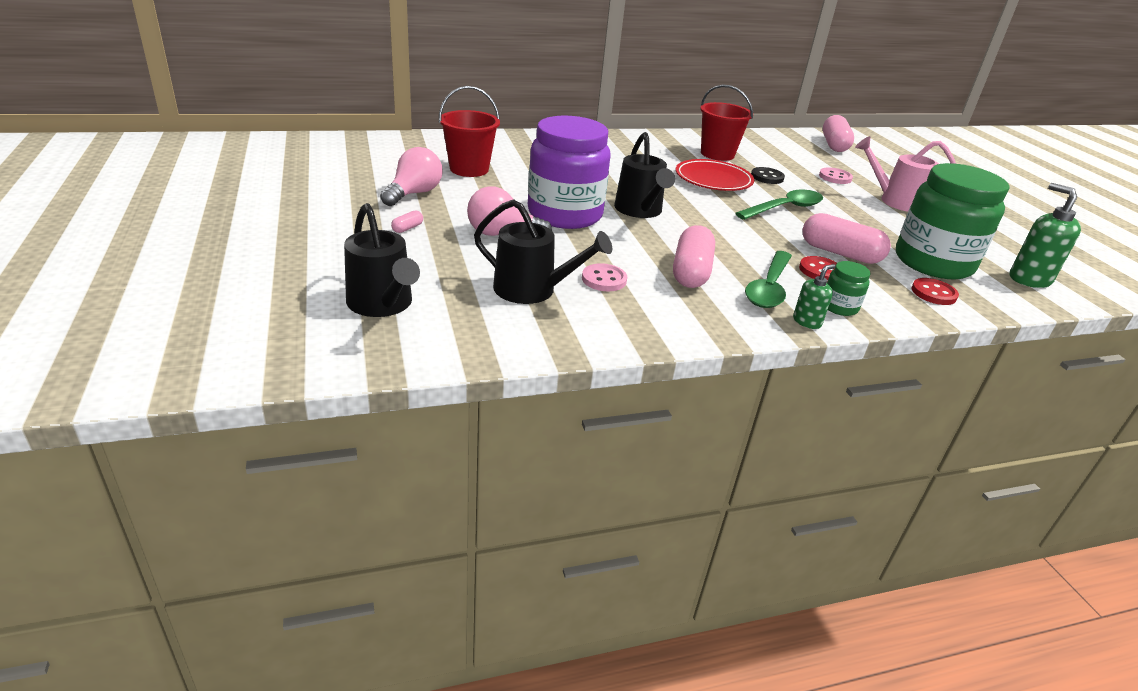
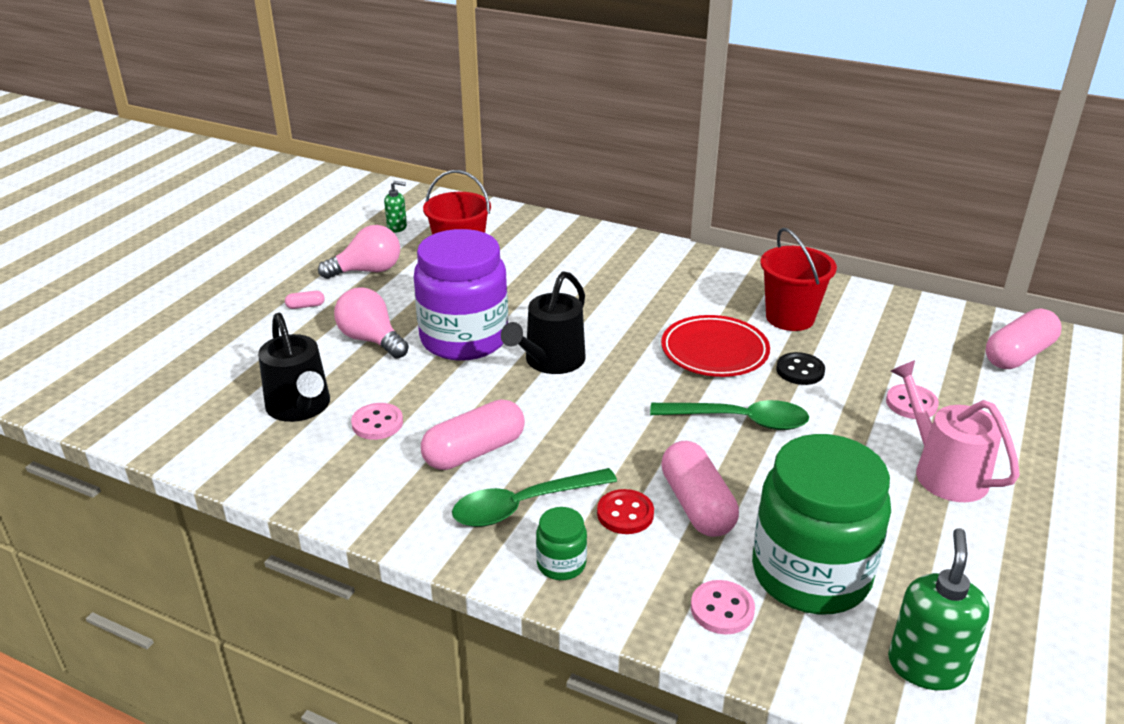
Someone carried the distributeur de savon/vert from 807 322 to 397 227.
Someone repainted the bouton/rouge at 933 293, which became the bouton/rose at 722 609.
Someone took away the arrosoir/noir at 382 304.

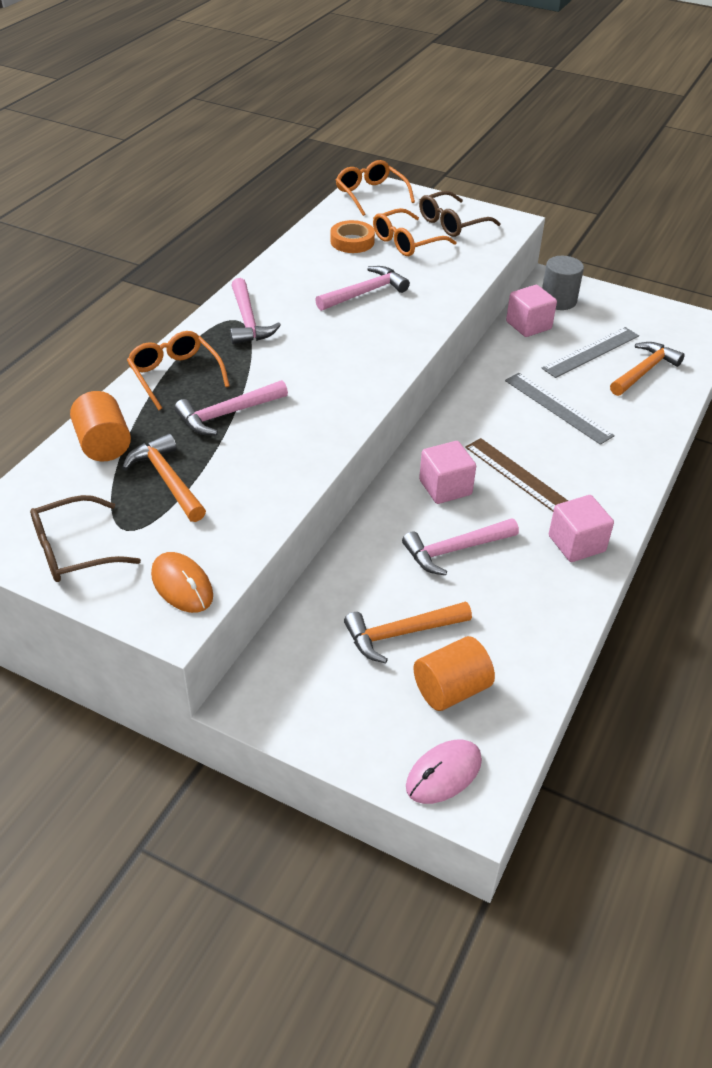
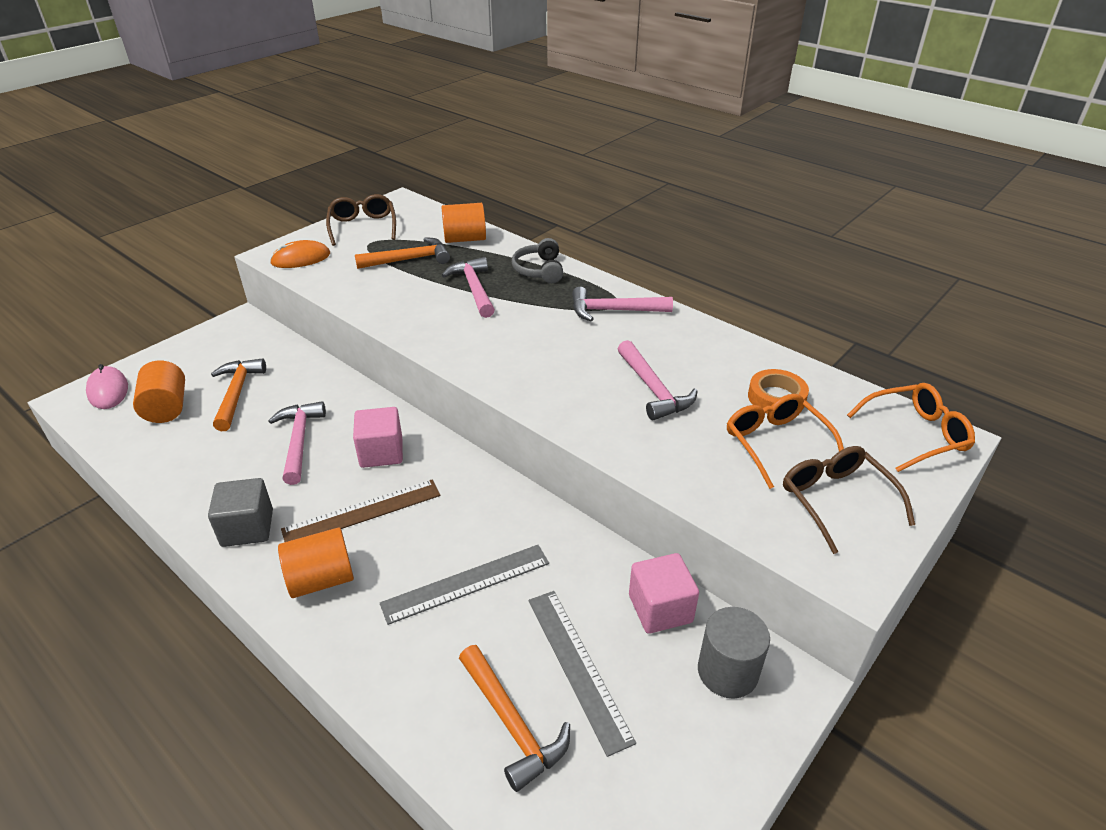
Someone repainted the cube/rose at 576 543, which became the cube/gris at 247 528.
Someone put down the cylindre/orange at 321 579.
Someone swapped the lunettes/orange at 175 375 for the casque audio/gris at 539 270.

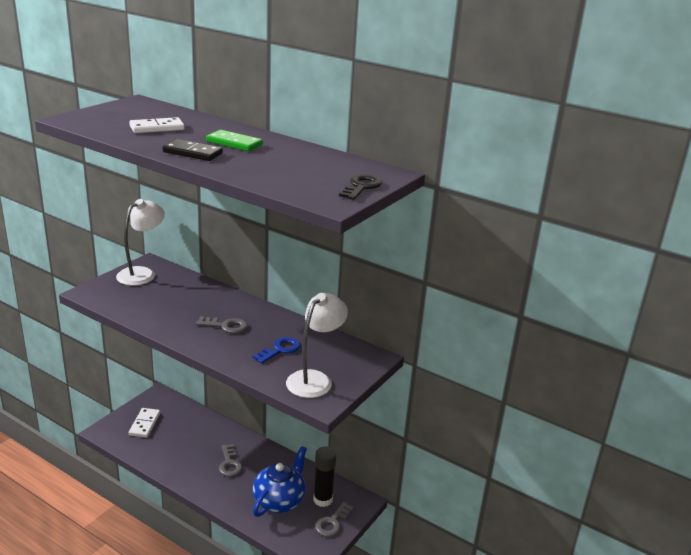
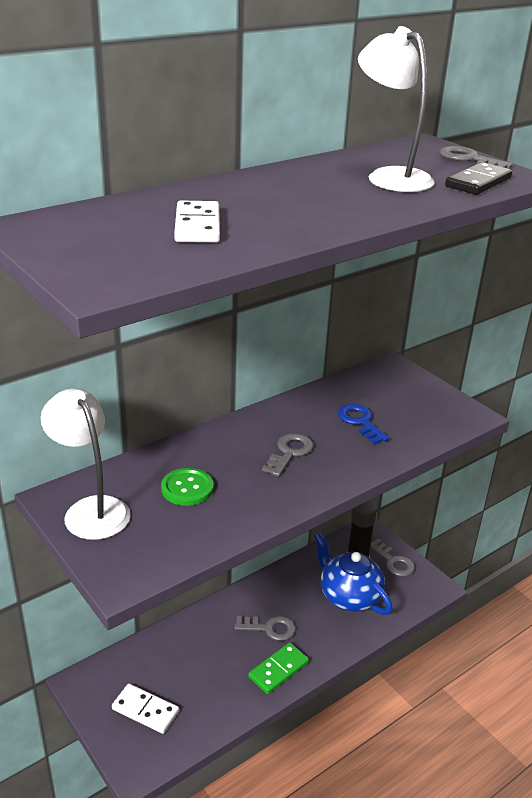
Someone put down the bouton/vert at 187 488.
Someone carried the domino/vert from 234 143 to 278 670.
Someone carried the lampe/blanc from 314 379 to 390 177.
Someone repainted the clé/noir at 361 187, which became the clé/gris at 469 159.
Someone carried the domino/noir from 192 153 to 478 182.

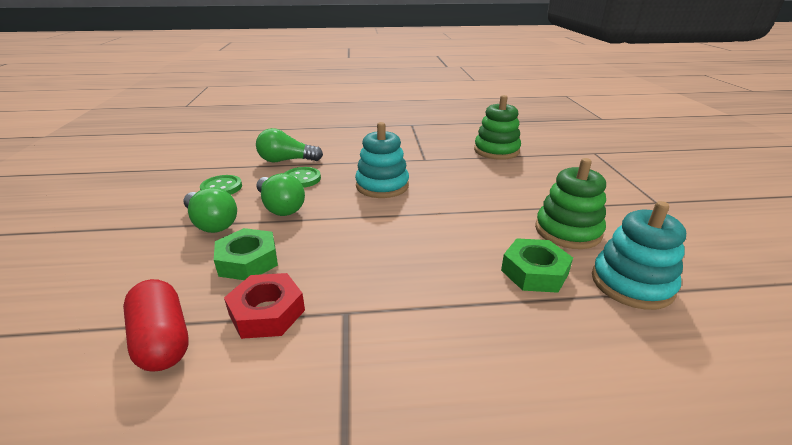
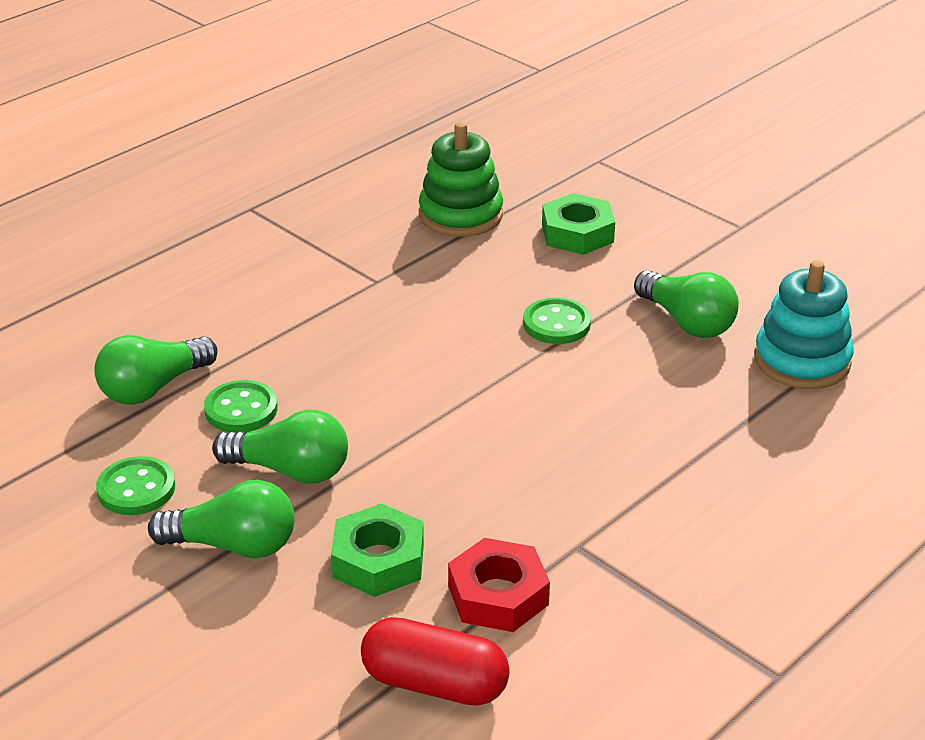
Someone put down the bouton/vert at 556 324.
Someone carried the écrou/vert from 534 272 to 577 233.
Someone swapped the jouet à empiler/vert at 567 231 for the ampoule/vert at 687 322.
Someone took away the jouet à empiler/turquoise at 382 186.

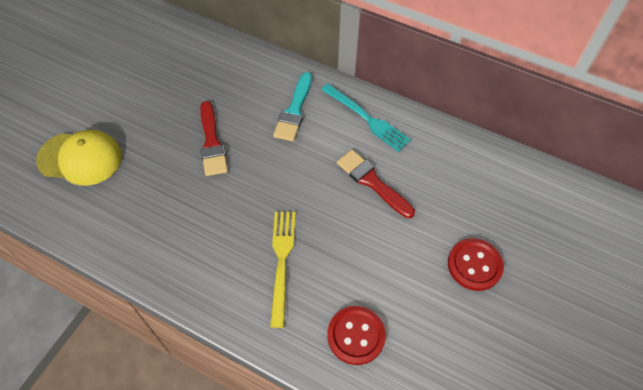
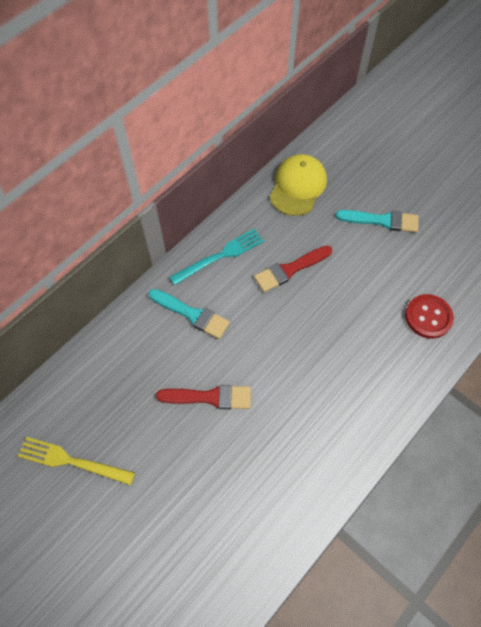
Someone carried the fourchette/jaune from 281 260 to 70 461.
Someone carried the casquette/jaune from 80 158 to 298 187.
Someone swapped the bouton/rouge at 474 265 for the pinceau/turquoise at 382 221.

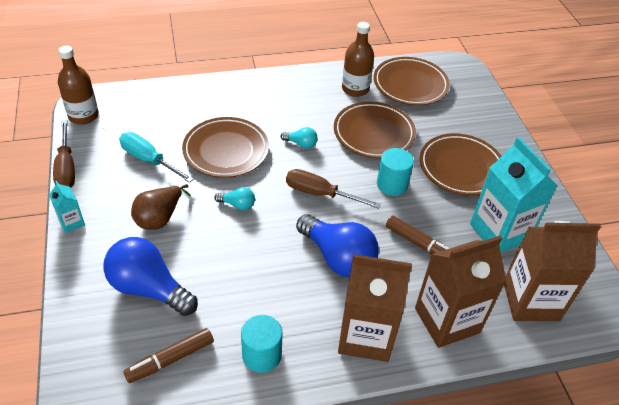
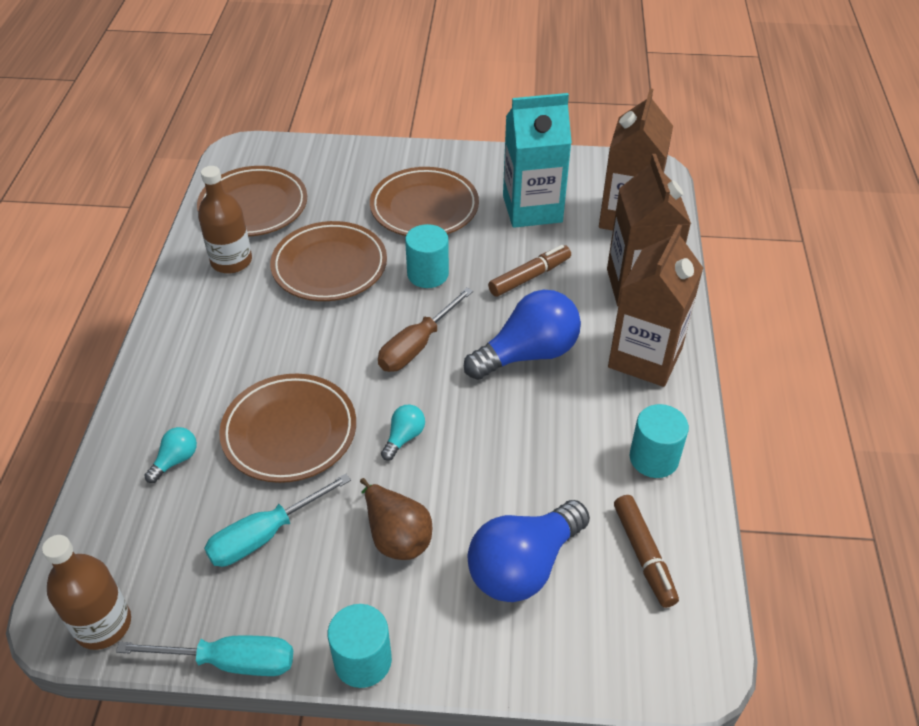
Someone repainted the tournevis/marron at 66 168, which became the tournevis/turquoise at 230 661.
Someone carried the ampoule/turquoise from 301 144 to 175 460.
Someone swapped the brique de lait/turquoise at 71 222 for the cylindre/turquoise at 363 660.

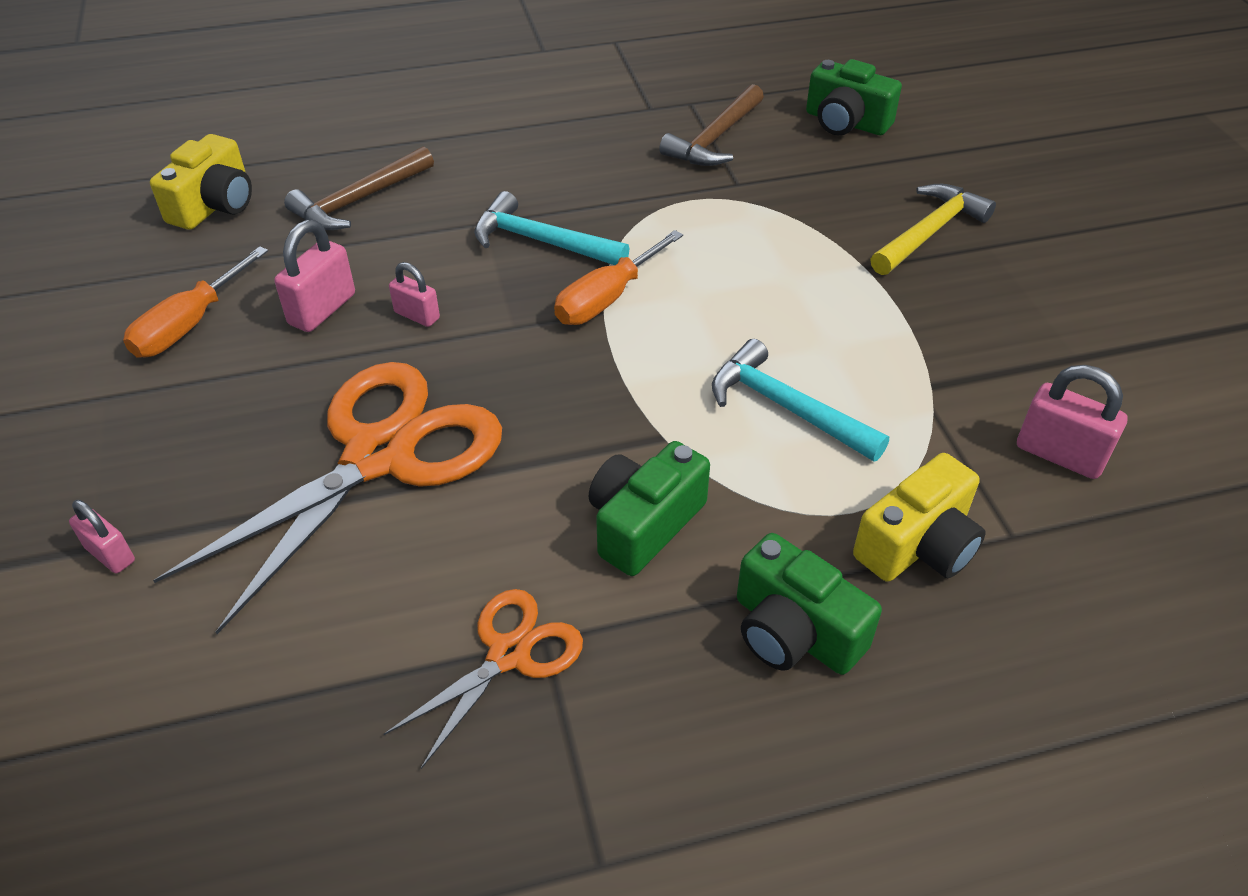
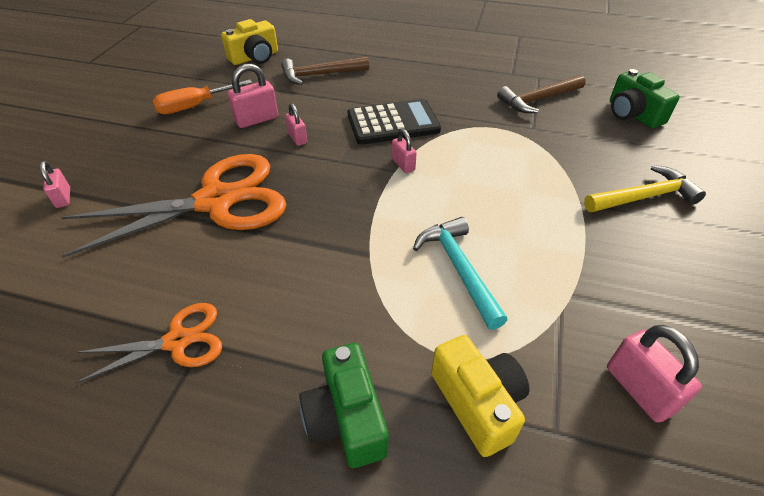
Someone swapped the marteau/turquoise at 542 242 for the calculatrice/noir at 393 123.
Someone swapped the tournevis/orange at 607 298 for the cadenas/rose at 403 164.
Someone rotated the appareil photo/jaune at 918 545 by 105 degrees counterclockwise.
Someone took away the appareil photo/vert at 644 524.

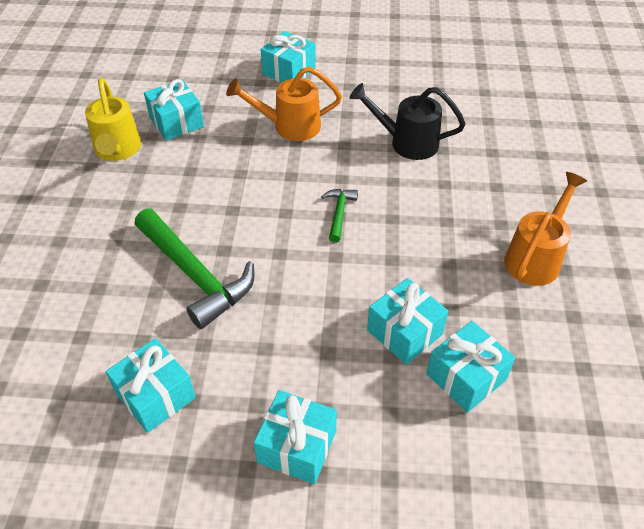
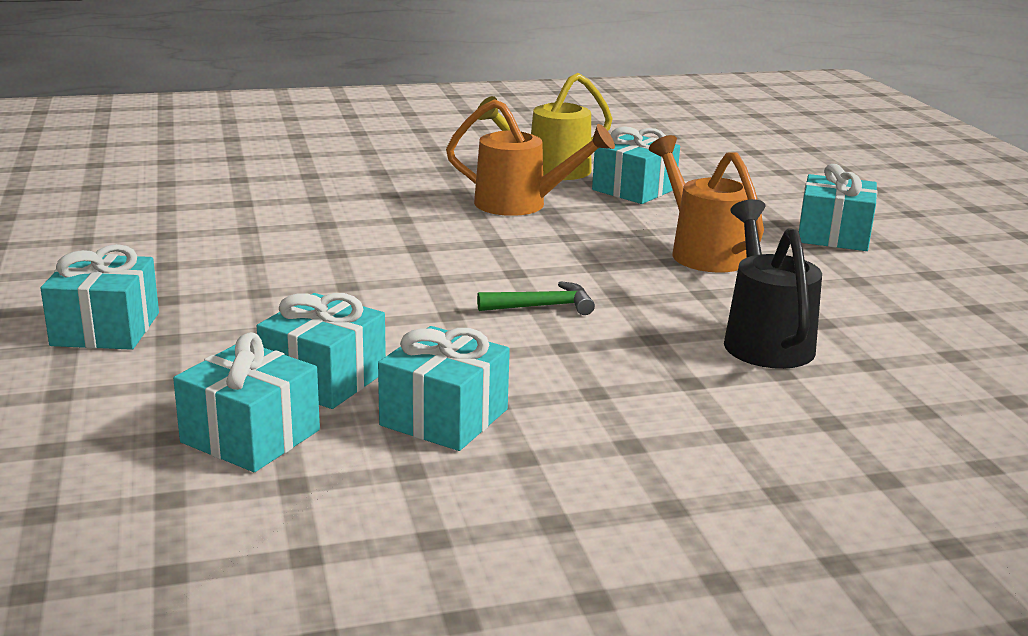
Someone carried the cadeau/turquoise from 155 395 to 444 417.
Someone carried the arrosoir/orange from 536 257 to 521 204.
Someone took away the marteau/vert at 195 275.

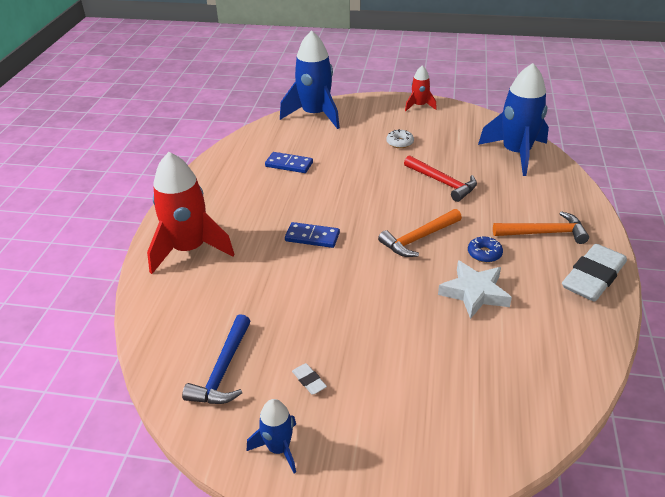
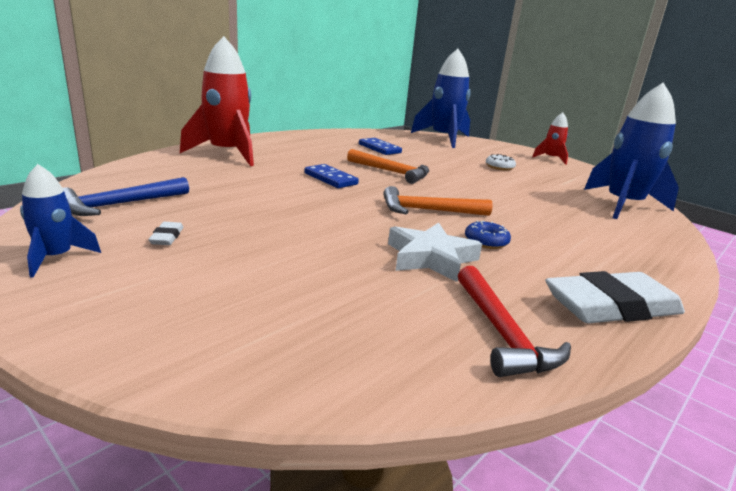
Someone carried the marteau/orange from 544 233 to 391 172.
Someone carried the marteau/rouge from 442 182 to 501 333.

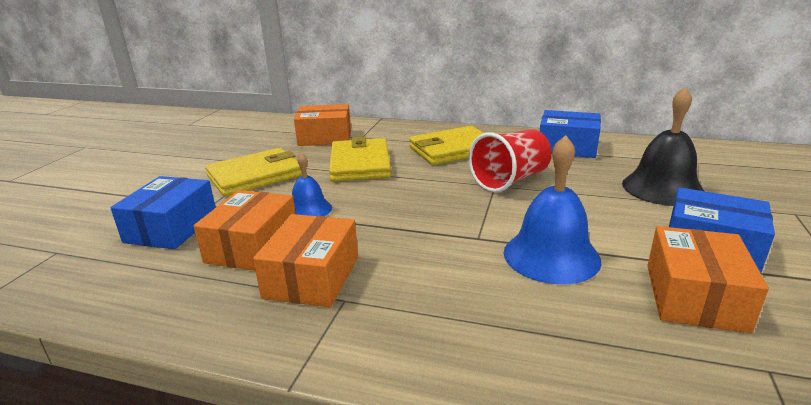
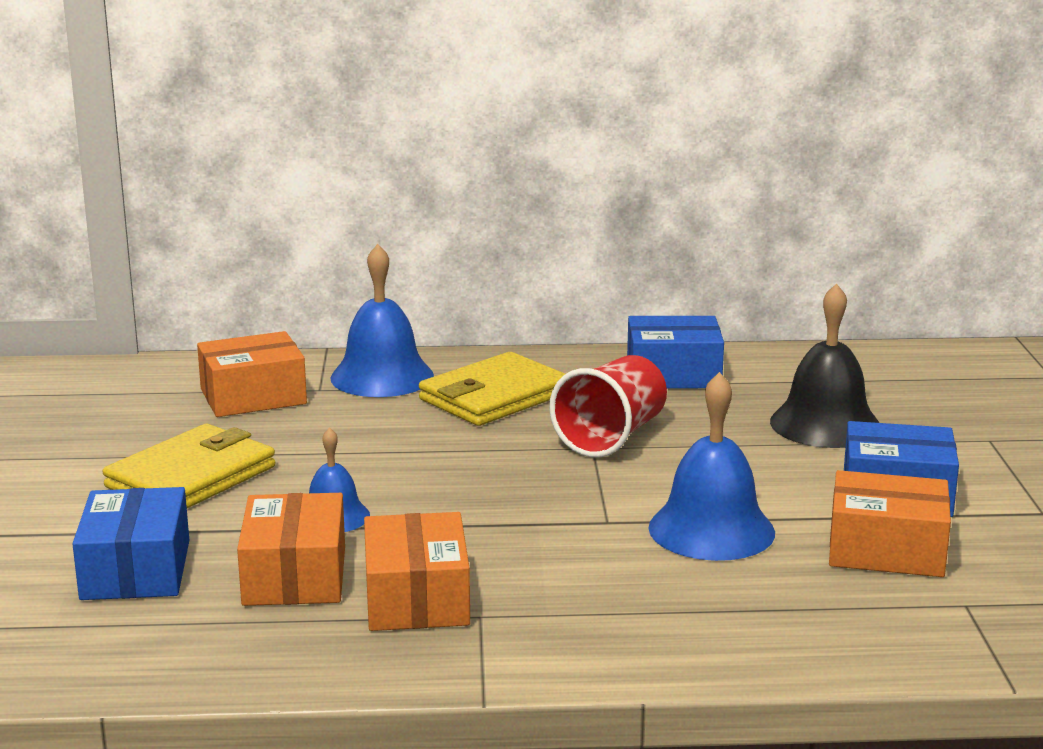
Someone put down the cloche/bleu at 382 376.
Someone rotated the boîte/orange at 694 297 by 75 degrees counterclockwise.
Someone took away the portefeuille/jaune at 360 164.

